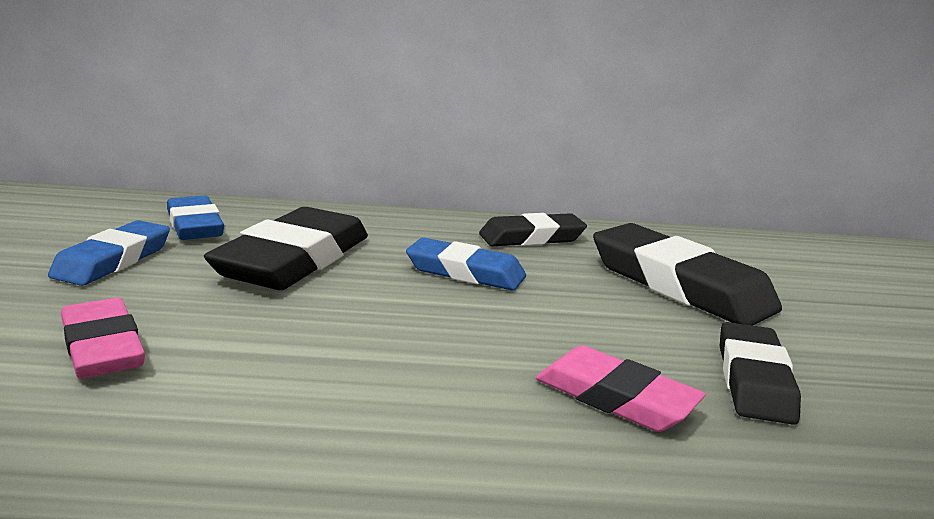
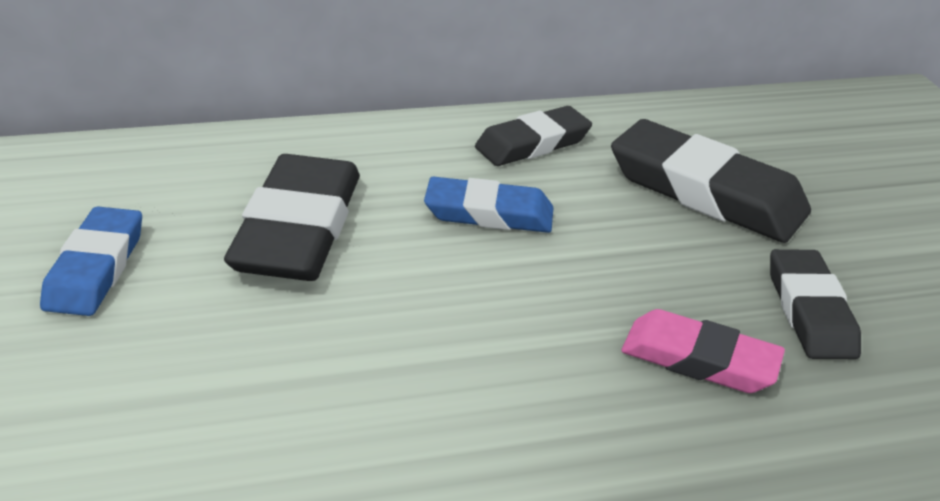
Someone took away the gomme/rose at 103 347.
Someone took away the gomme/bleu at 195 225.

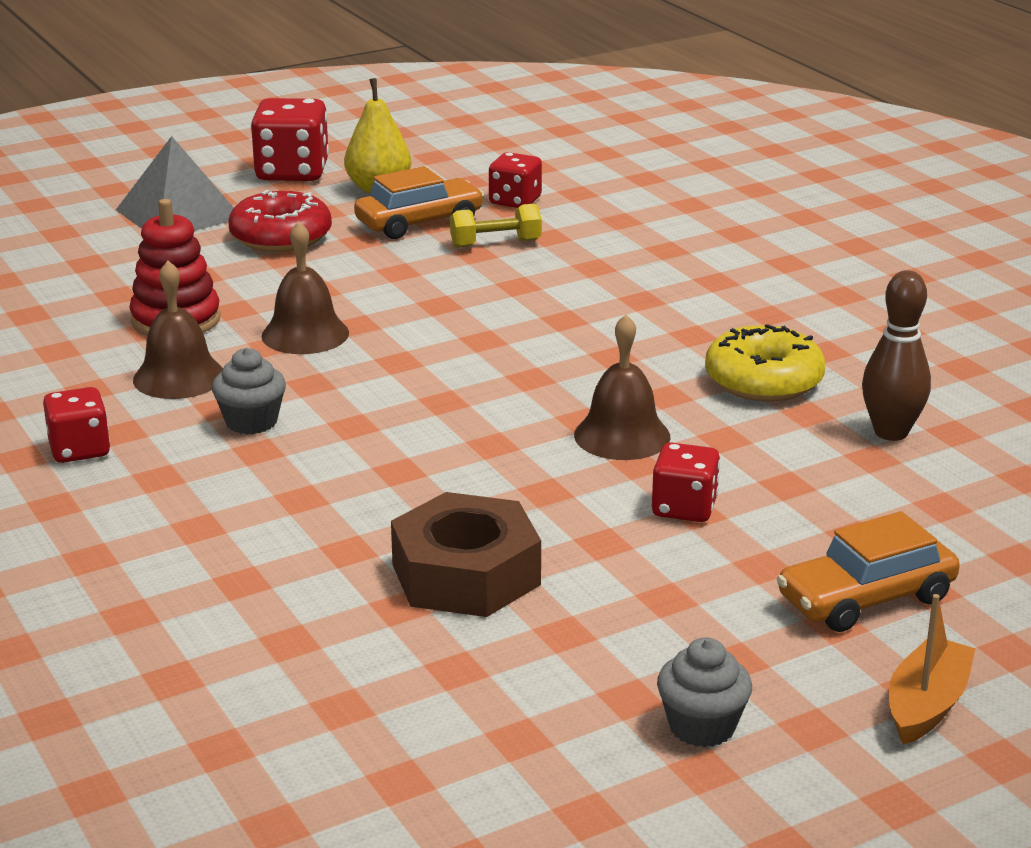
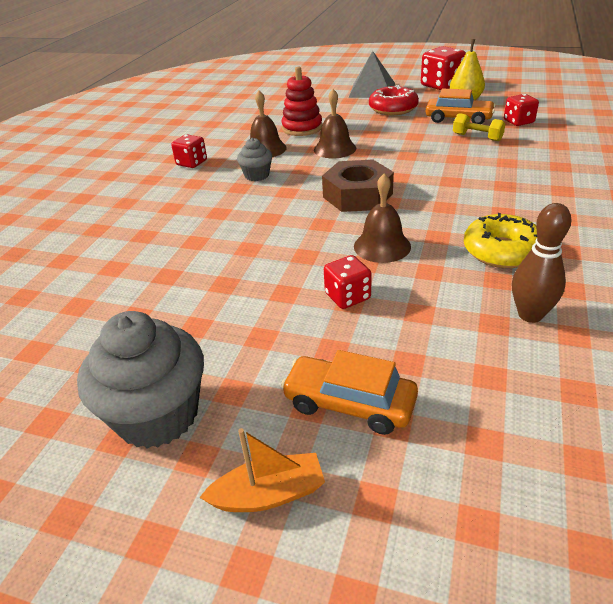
Someone scaled the muffin/gris at 702 726 by 1.93.
Someone carried the écrou/marron from 466 574 to 357 195.

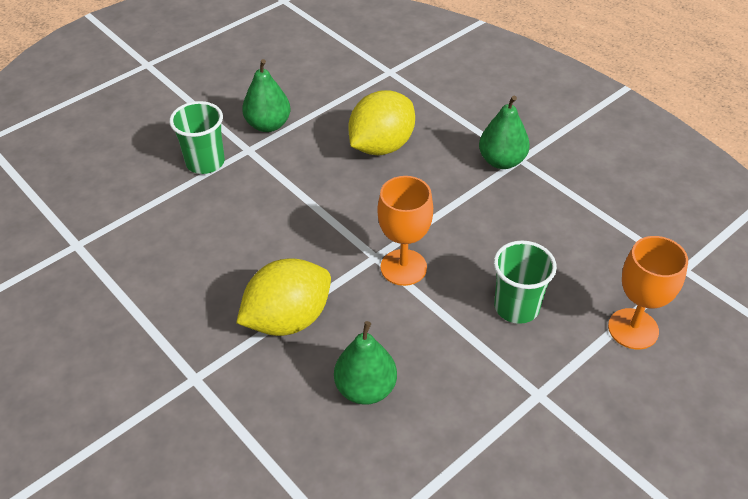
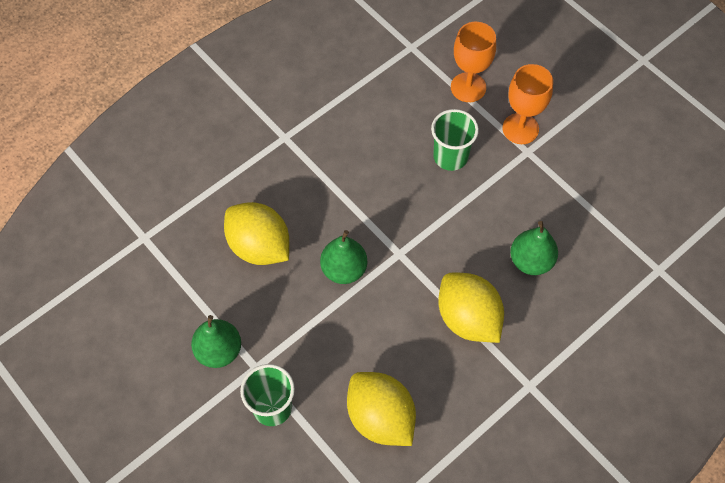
Someone carried the poire/vert from 501 161 to 344 270.
Someone put down the citron/jaune at 380 417.
Someone carried the verre à pied/orange from 403 267 to 520 128.

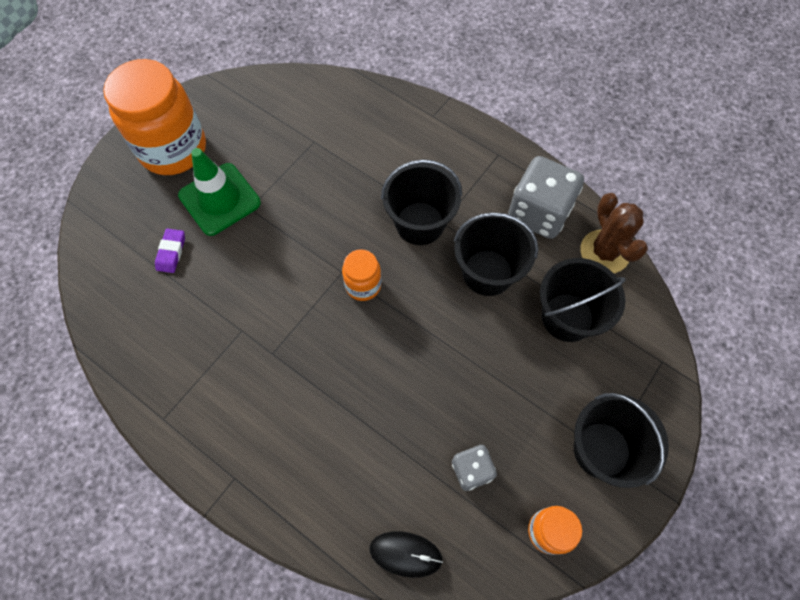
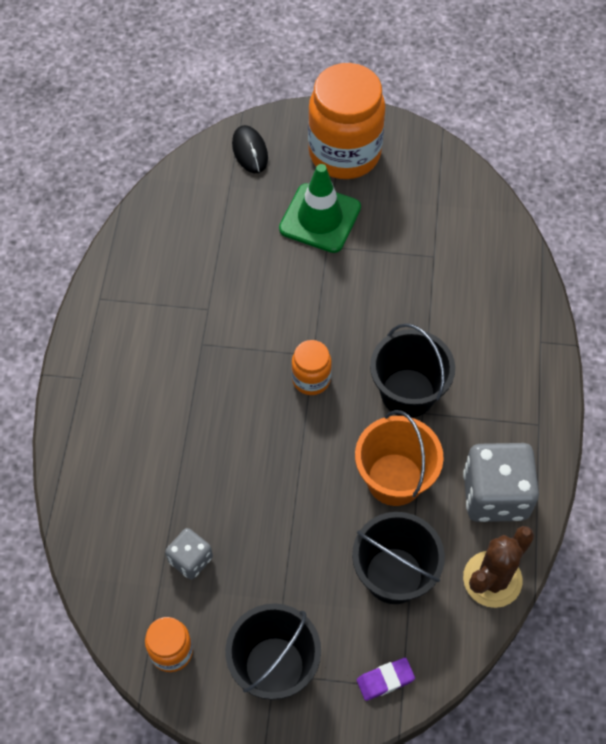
Someone carried the souris/noir from 405 554 to 250 151.
Someone repainted the seau/noir at 487 273, which became the seau/orange at 394 479.
Someone carried the gomme/violet from 171 252 to 385 680.

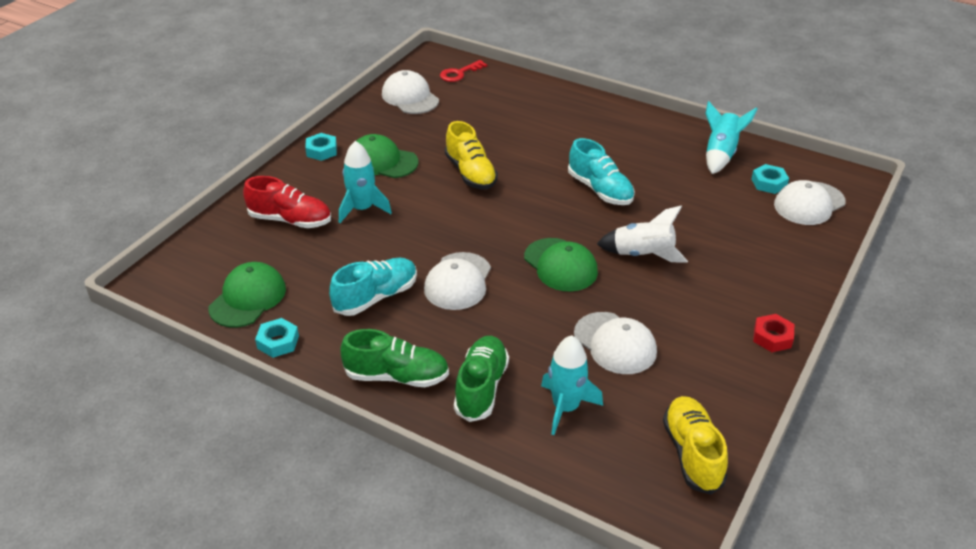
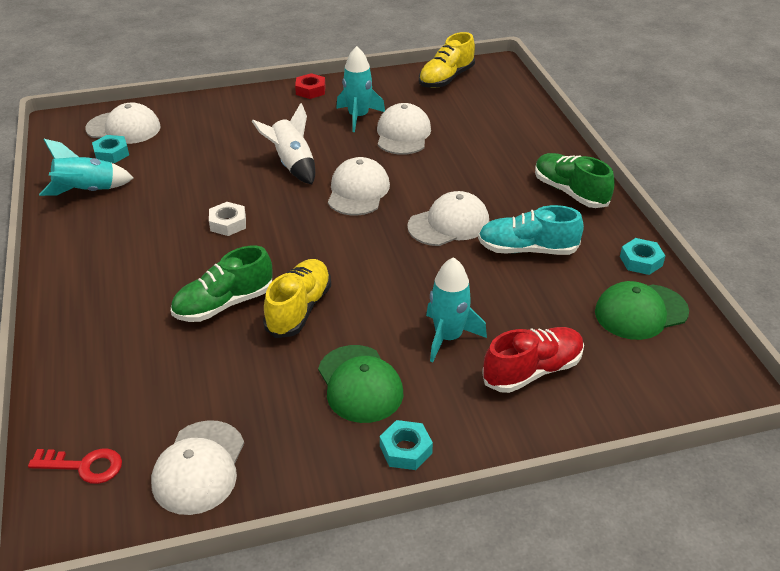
Someone carried the chaussure/vert from 481 388 to 224 304.
Someone swapped the chaussure/turquoise at 600 190 for the écrou/blanc at 228 223.
Someone repainted the casquette/vert at 560 265, which became the casquette/blanc at 358 191.
Someone carried the fusée/turquoise from 565 408 to 358 117.
Someone rotated the chaussure/rouge at 290 220 by 90 degrees clockwise.

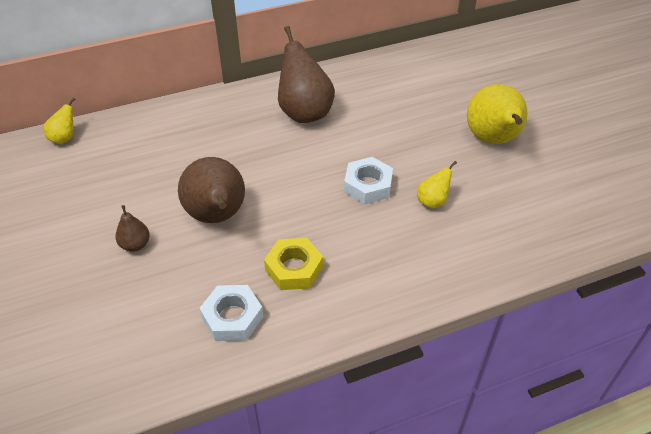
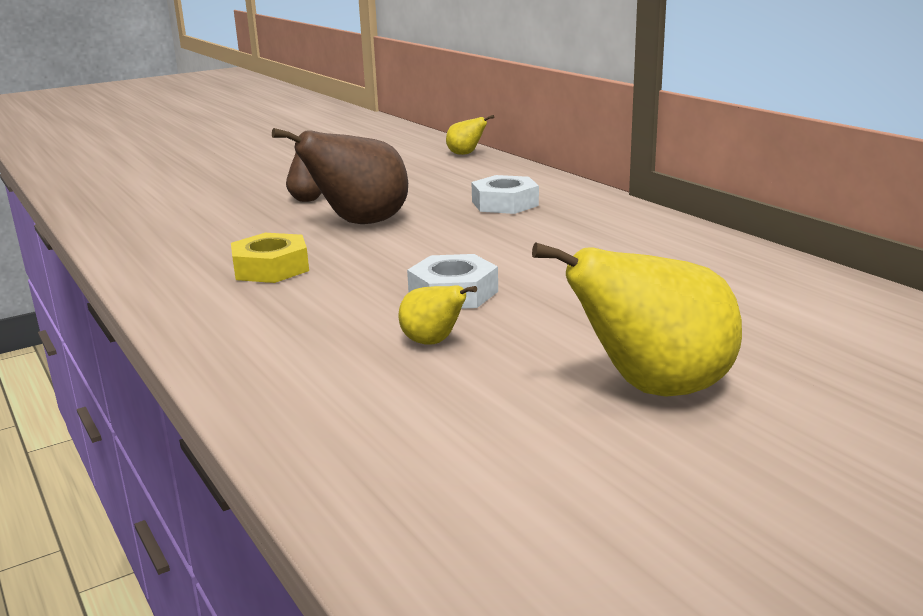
Someone carried the écrou/blanc from 232 317 to 505 203.
Someone took away the poire/marron at 304 112.

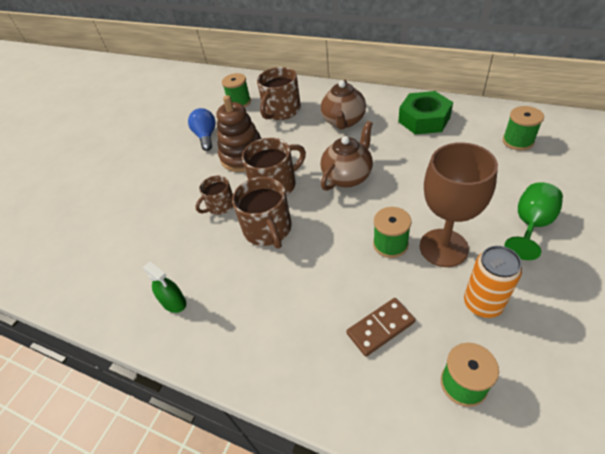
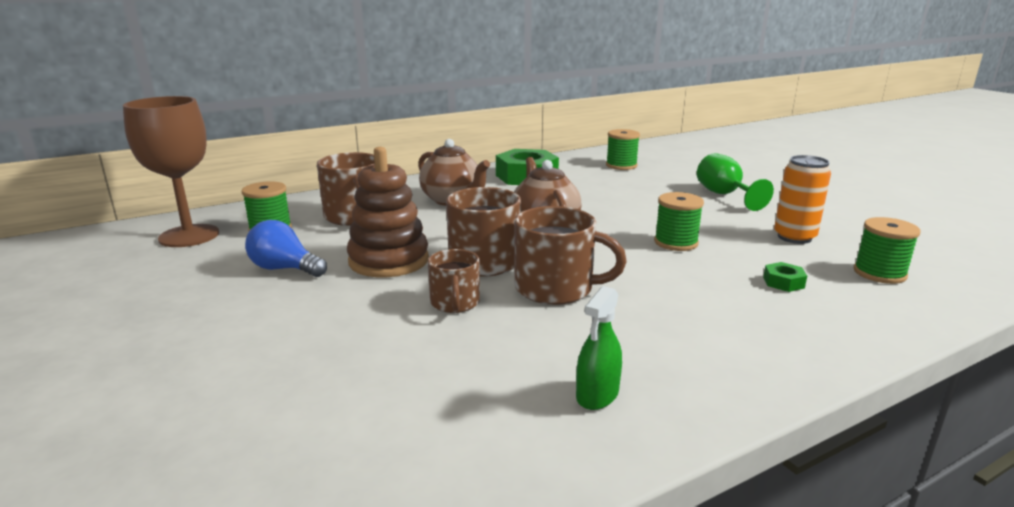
Someone carried the verre à pied/marron from 443 247 to 189 236.
Someone rotated the vaporisateur/vert at 174 302 by 135 degrees clockwise.
Someone swapped the domino/marron at 380 327 for the écrou/vert at 783 282.

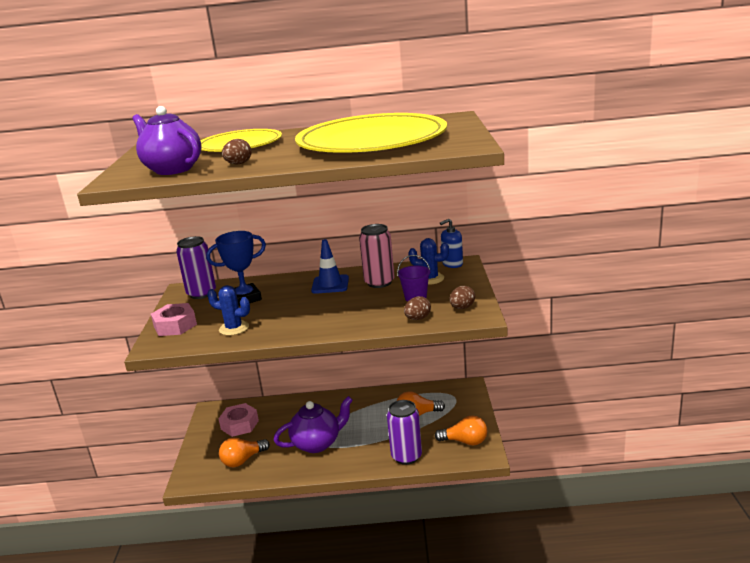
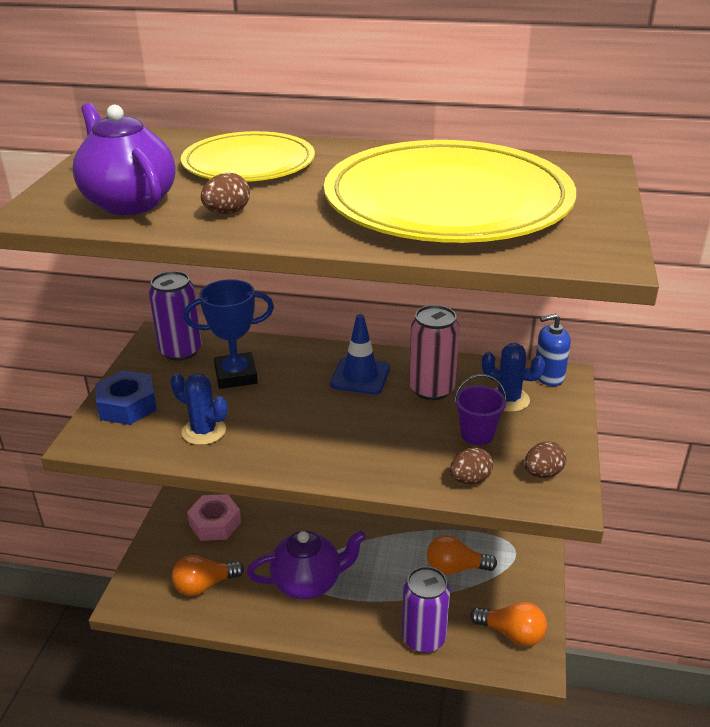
Someone repainted the écrou/rose at 175 326, which became the écrou/bleu at 127 405.

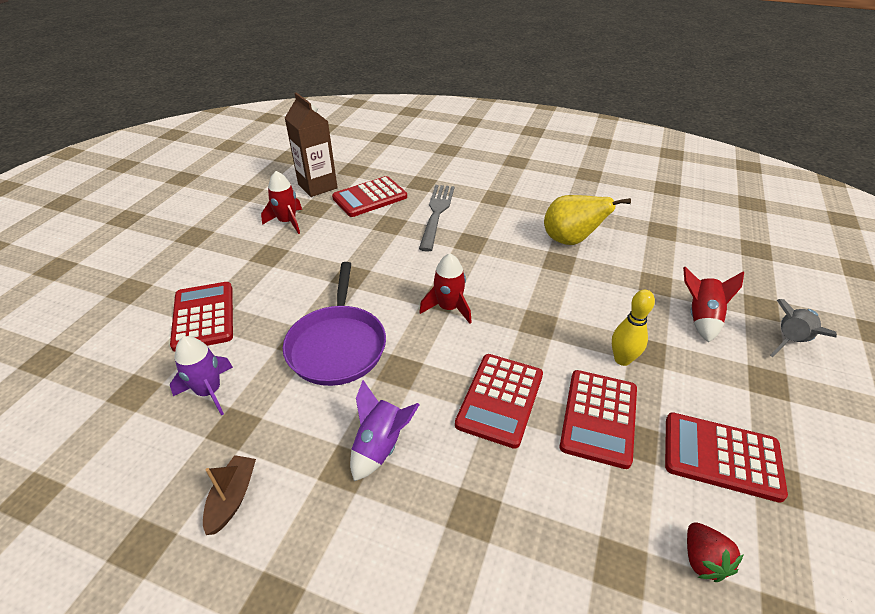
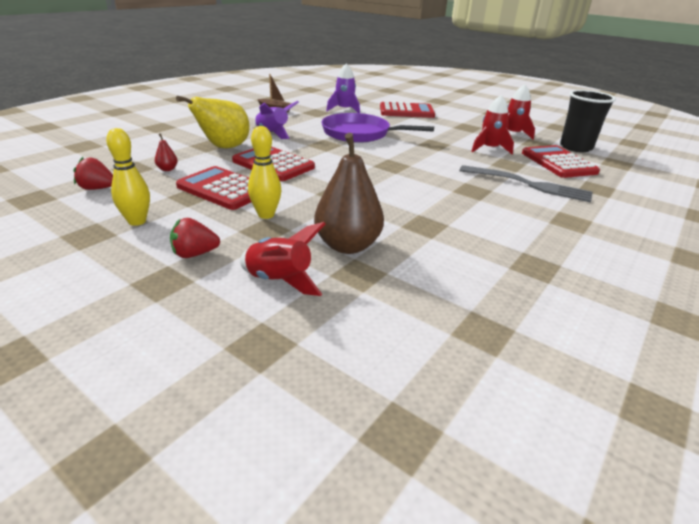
Someone swapped the calculatrice/rouge at 721 456 for the quille/jaune at 137 221.
Someone put down the poire/rouge at 167 169.
Someone put down the fraise/rouge at 194 254.
Someone carried the poire/jaune from 570 241 to 224 147.
Someone put down the poire/marron at 347 245.
Someone carried the fusée/rouge from 448 308 to 489 149.
Someone swapped the brique de lait/marron at 317 186 for the gobelet/noir at 575 147.
Someone took away the fusée/gris at 790 341.

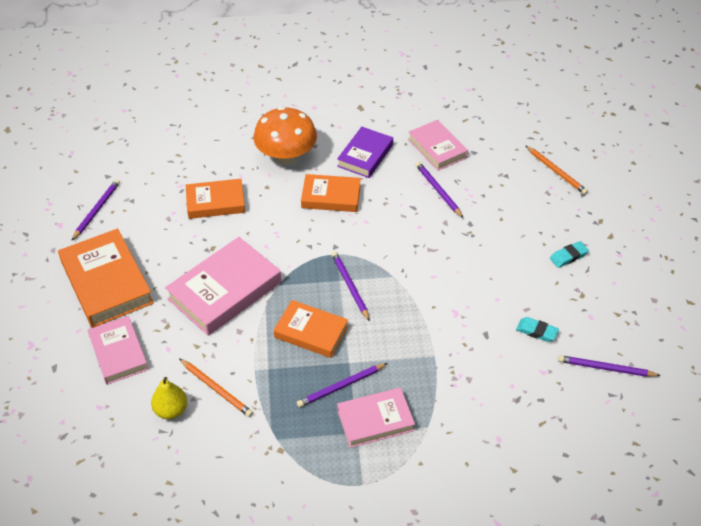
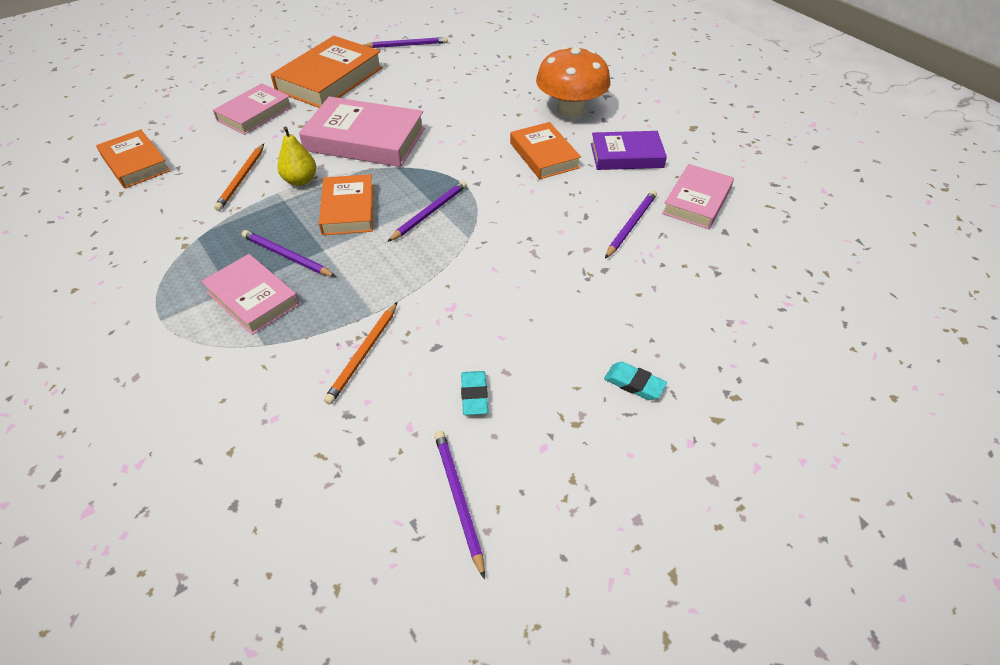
Someone carried the livre/orange from 215 202 to 135 163.
Someone carried the poire/jaune from 171 410 to 300 180.
Someone carried the crayon/orange from 556 171 to 363 354.

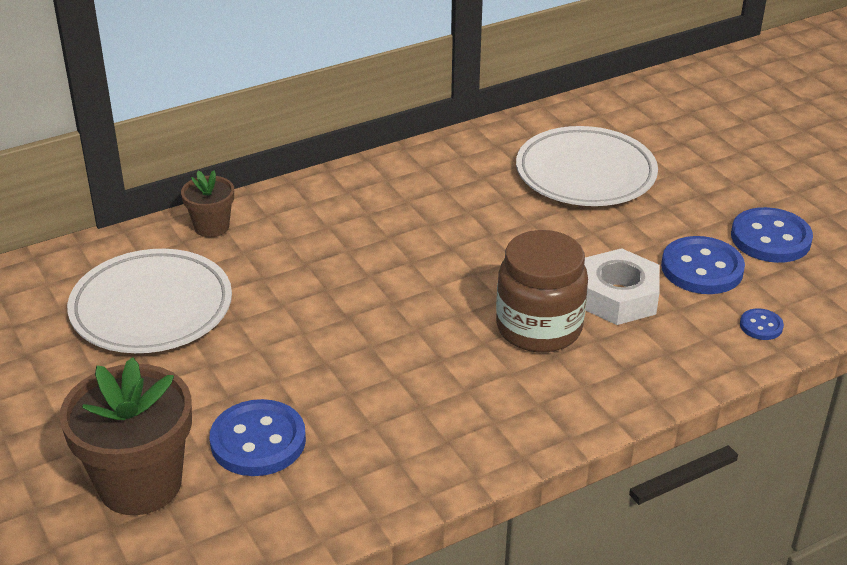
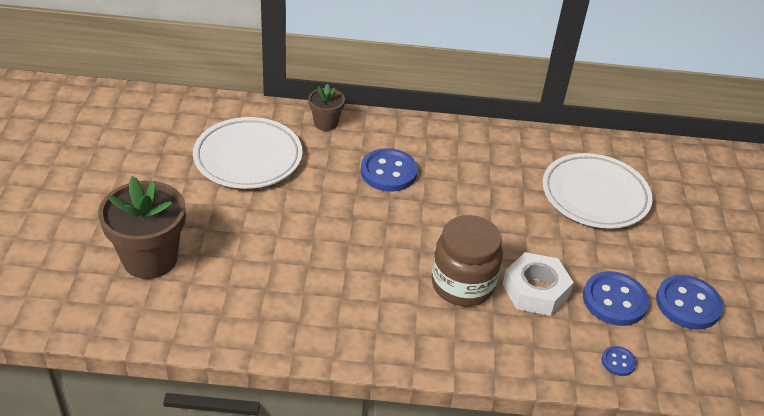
Someone carried the bouton/bleu from 258 441 to 388 172.

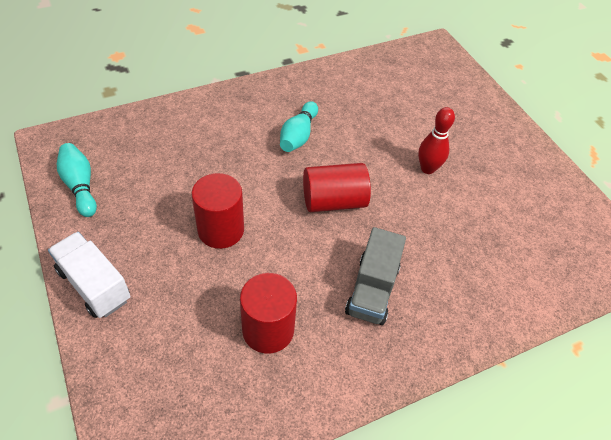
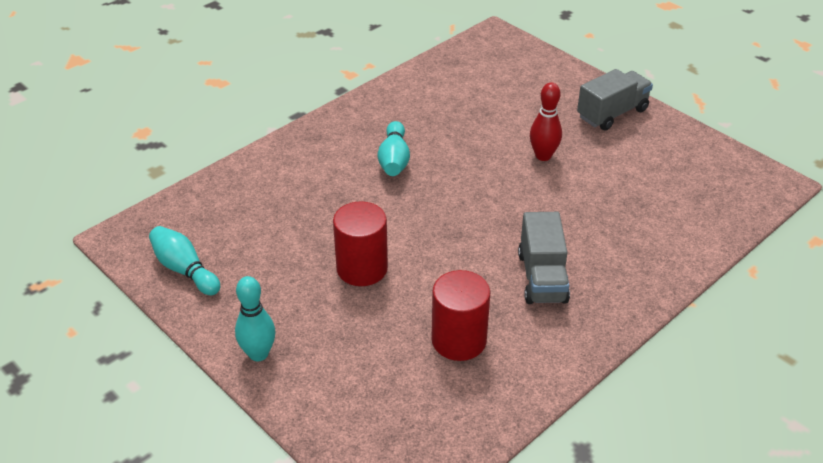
Someone swapped the camion/blanc at 94 285 for the quille/turquoise at 258 354.
Someone put down the camion/gris at 612 113.
Someone took away the cylindre/rouge at 333 201.

